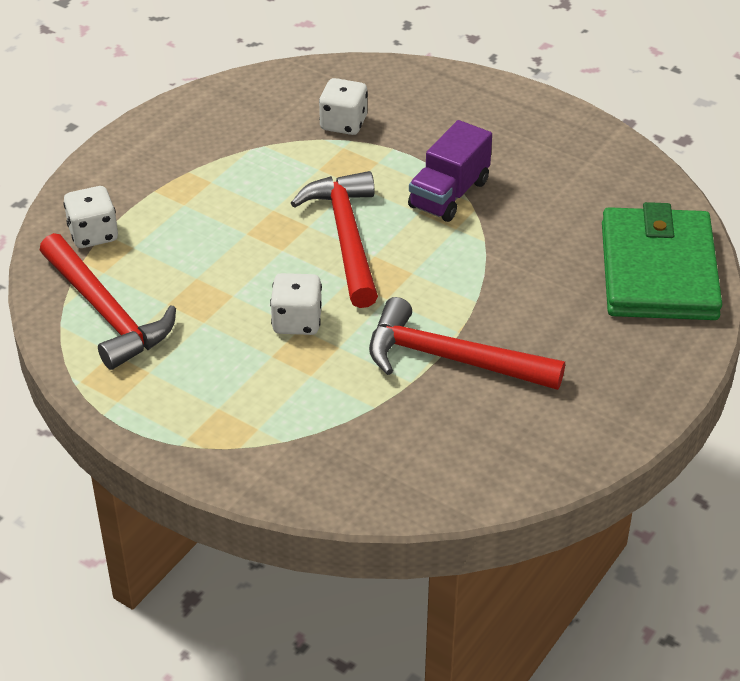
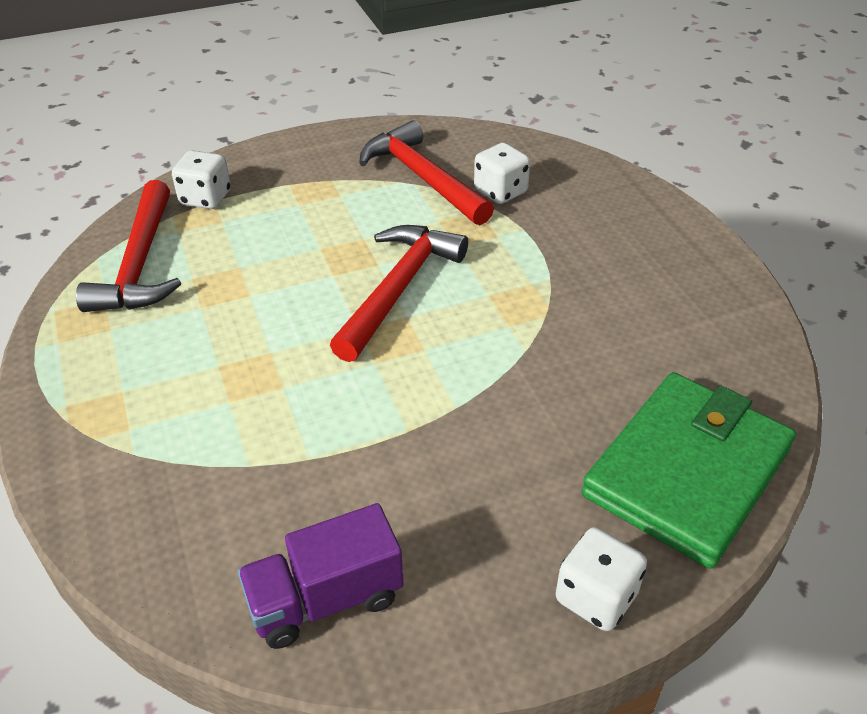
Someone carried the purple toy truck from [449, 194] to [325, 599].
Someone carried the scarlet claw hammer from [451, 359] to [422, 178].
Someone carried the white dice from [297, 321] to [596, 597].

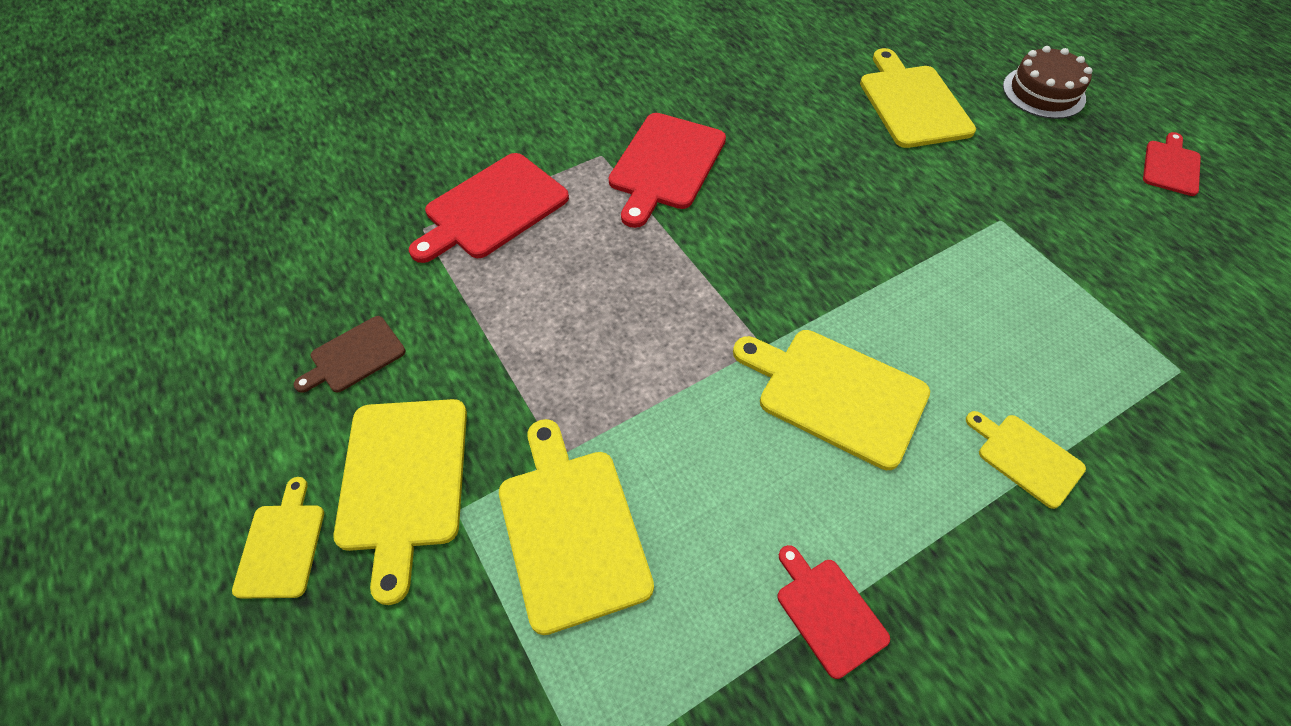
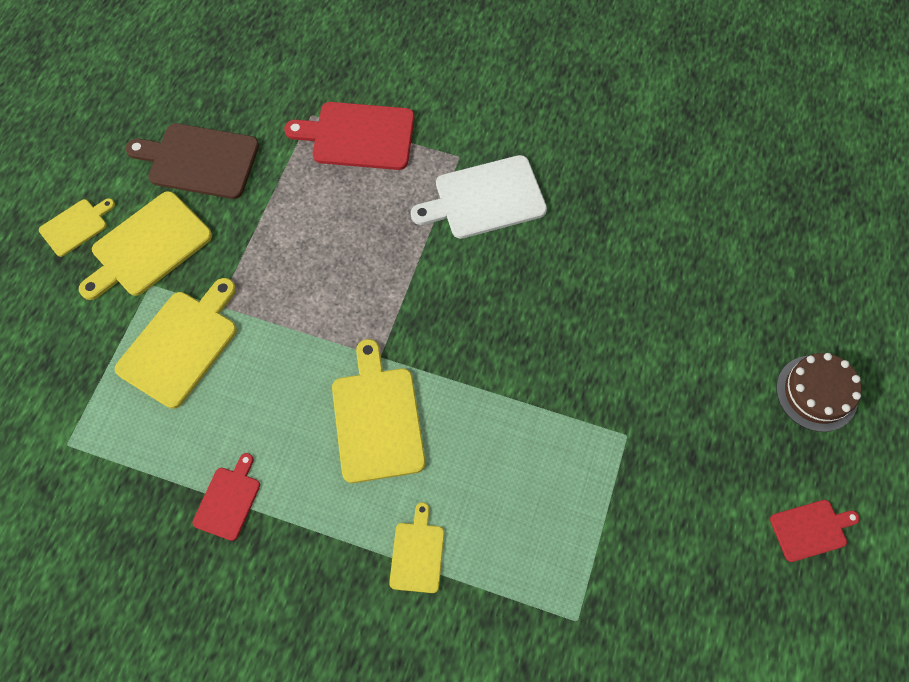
Someone scaled the russet chopping board at [354, 356] by 1.77.
Someone repainted the scarlet chopping board at [665, 165], which became the white chopping board at [485, 198].
Someone took away the bright yellow chopping board at [912, 103].

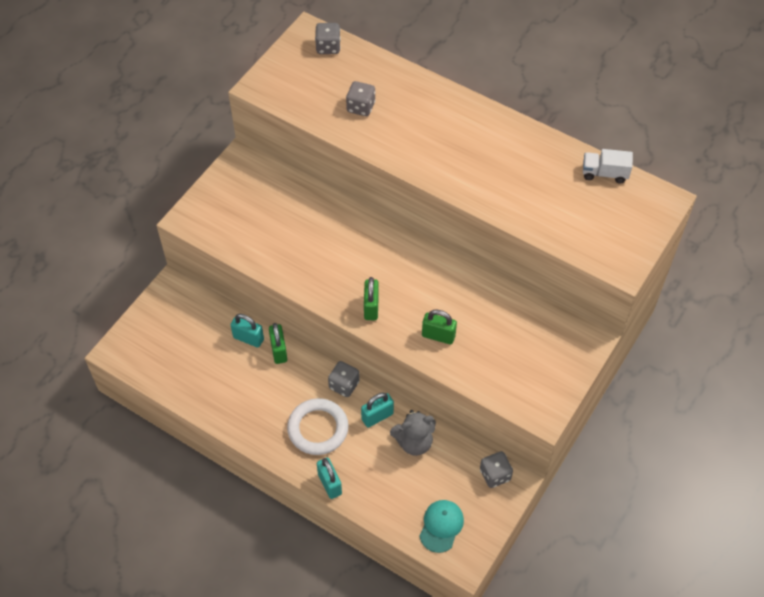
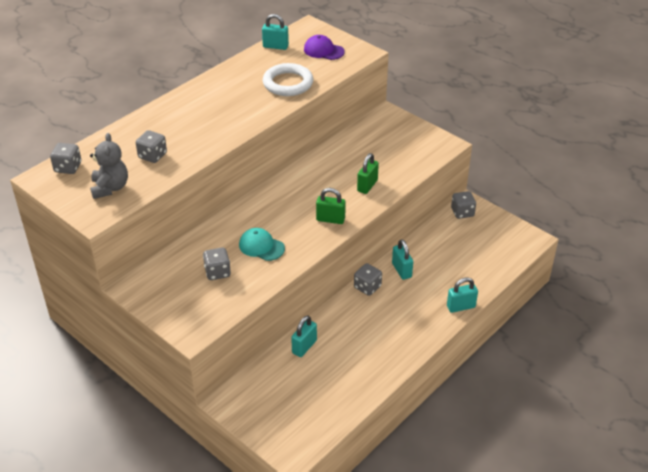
Someone carried the grey teddy from [414, 442] to [110, 188].
Someone put down the grey dice at [217, 272].
Someone carried the teal cap from [441, 526] to [261, 246].
Someone swapped the white toy truck at [604, 173] for the teal small lock at [275, 46].
Someone carried the white hoop from [318, 429] to [288, 83].
Someone put down the purple cap at [323, 50].
Someone took away the green small lock at [279, 351].

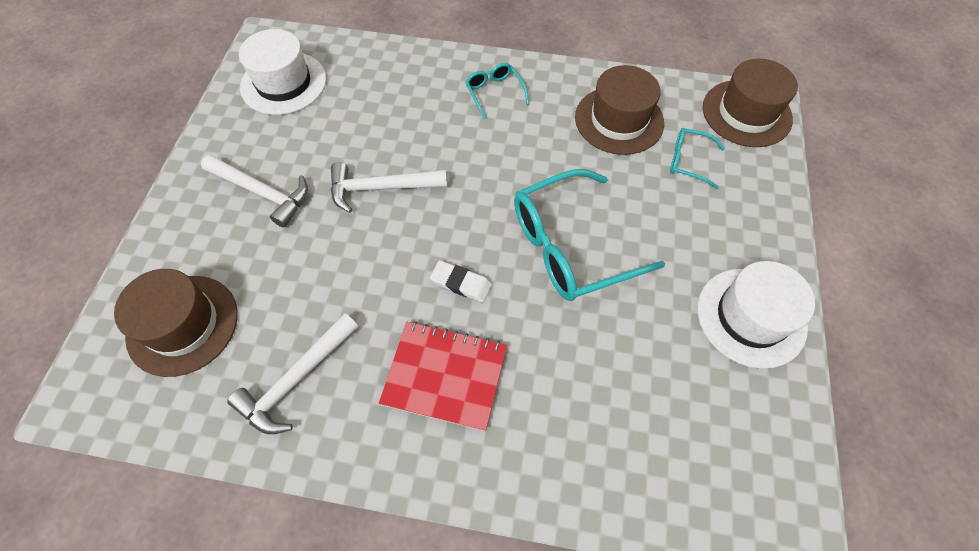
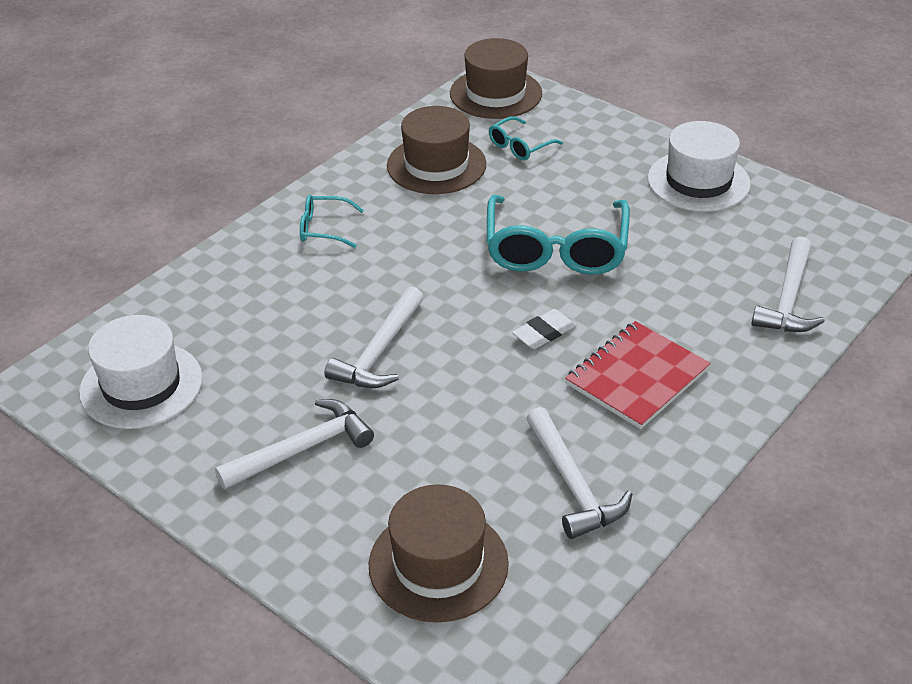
Someone put down the white claw hammer at [788, 299].

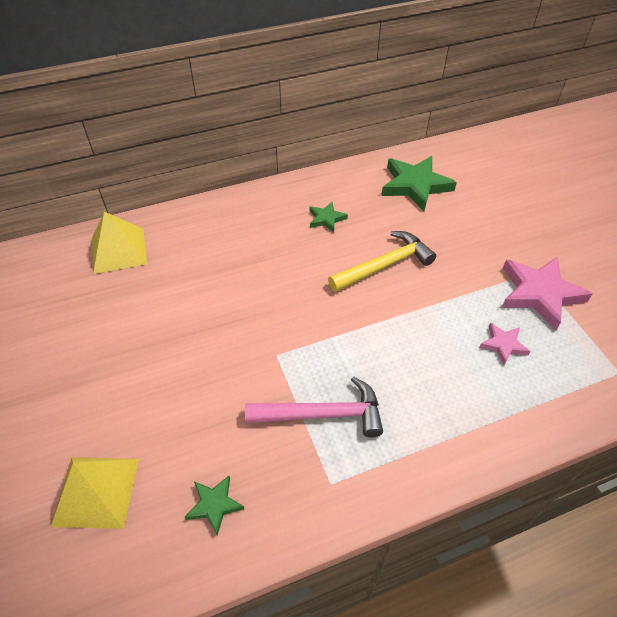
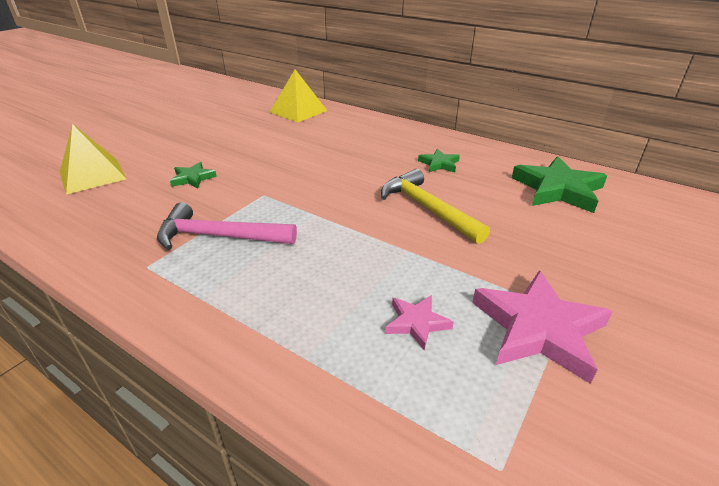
Someone rotated the pink claw hammer at [323, 414] by 135 degrees clockwise.
Someone carried the green star from [214, 505] to [193, 178].
Someone rotated the bright yellow claw hammer at [384, 265] by 150 degrees counterclockwise.

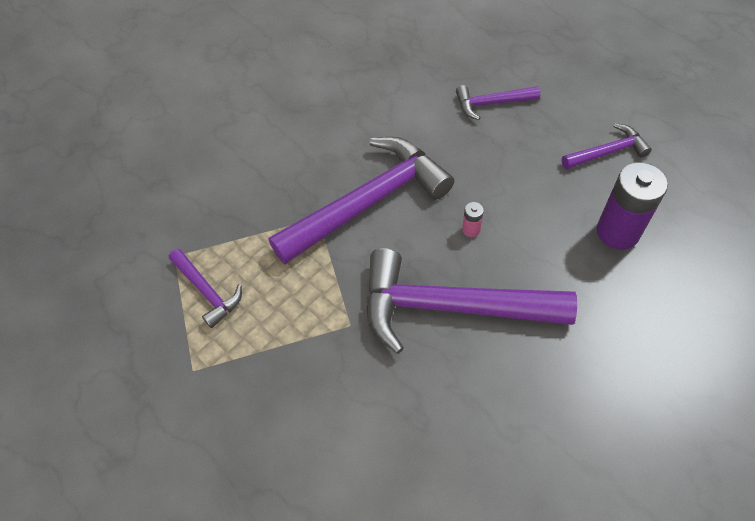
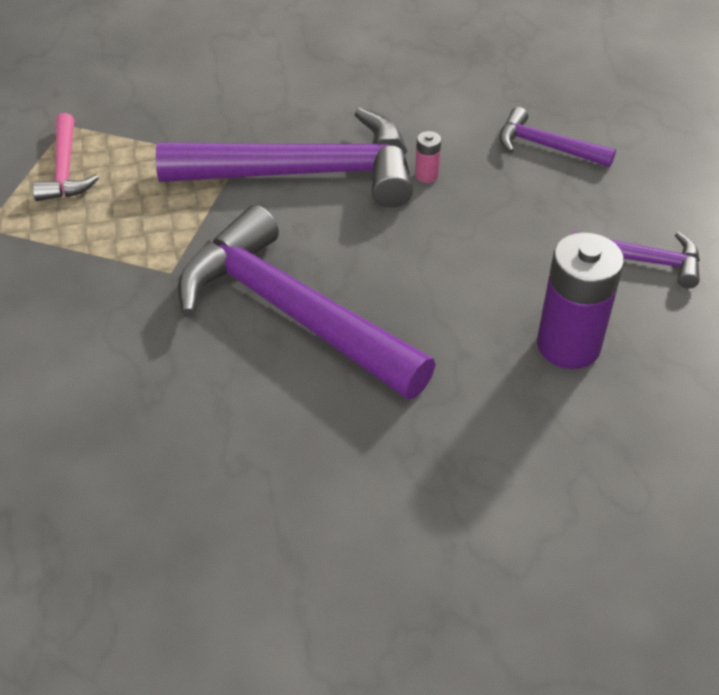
Someone repainted the purple claw hammer at [207, 291], which became the pink claw hammer at [65, 170].
Someone carried the pink AA battery from [471, 229] to [426, 175].

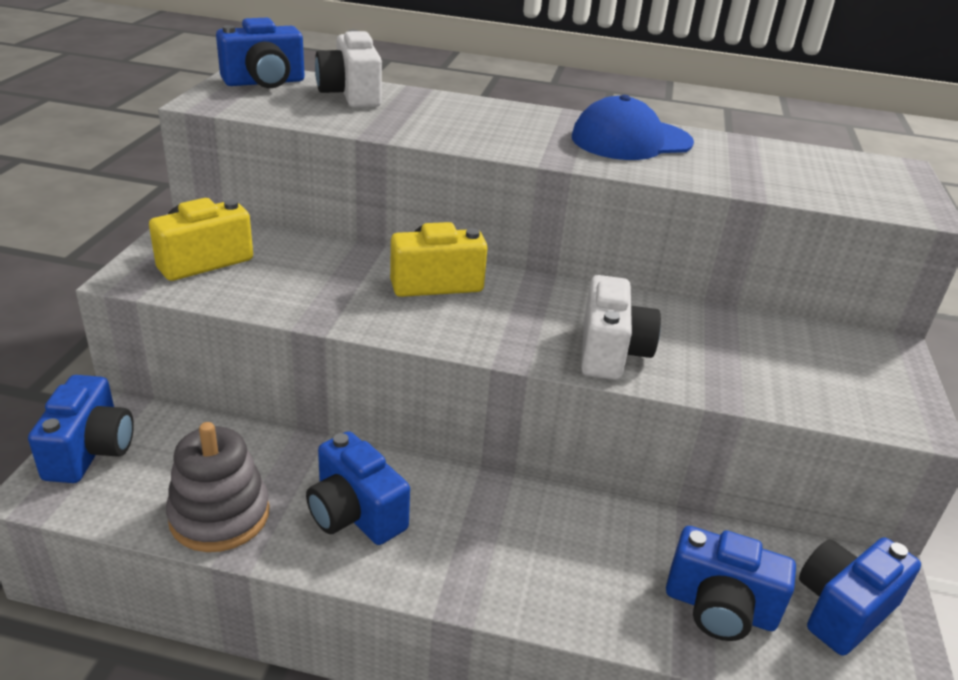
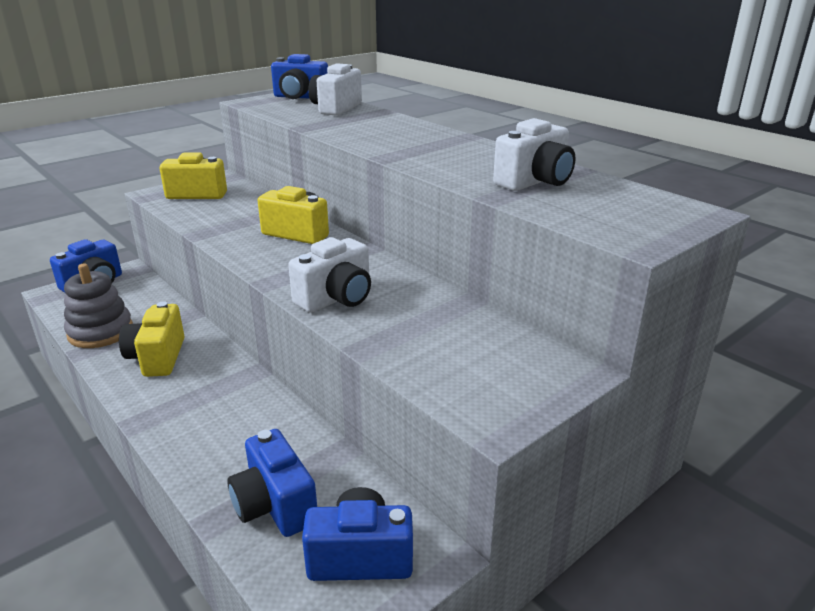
Someone repainted the blue photo camera at [355, 514], which became the bright yellow photo camera at [157, 357].
Someone put down the white photo camera at [535, 182].
Someone took away the blue cap at [631, 140].

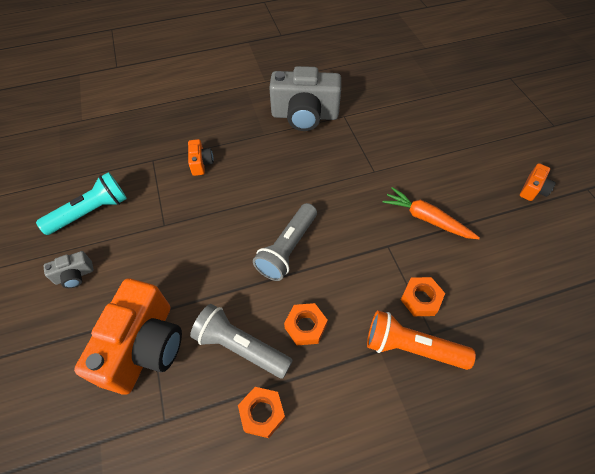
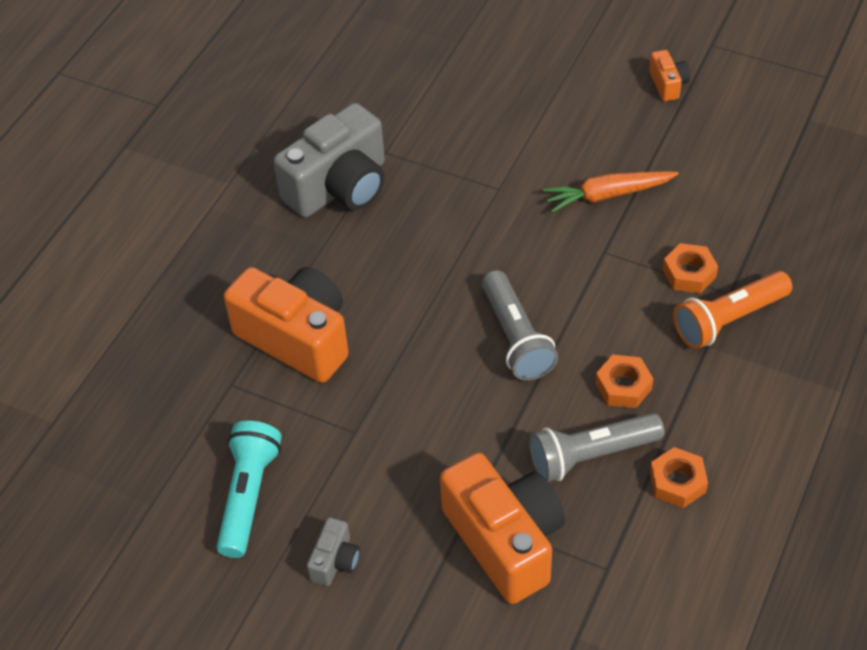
Someone scaled the orange photo camera at [201, 163] by 2.25.

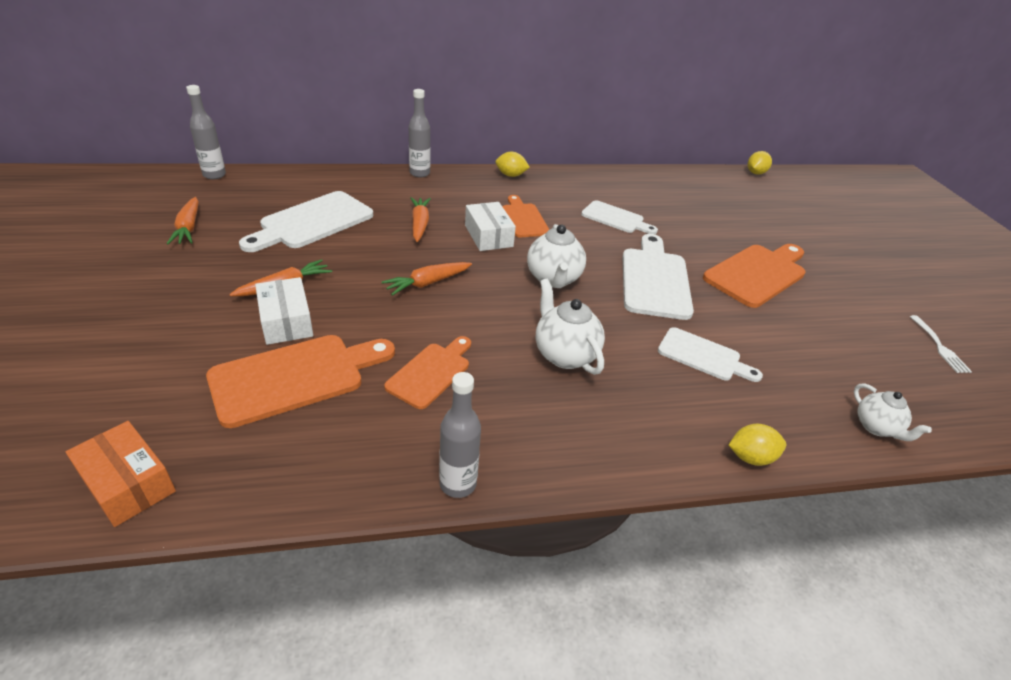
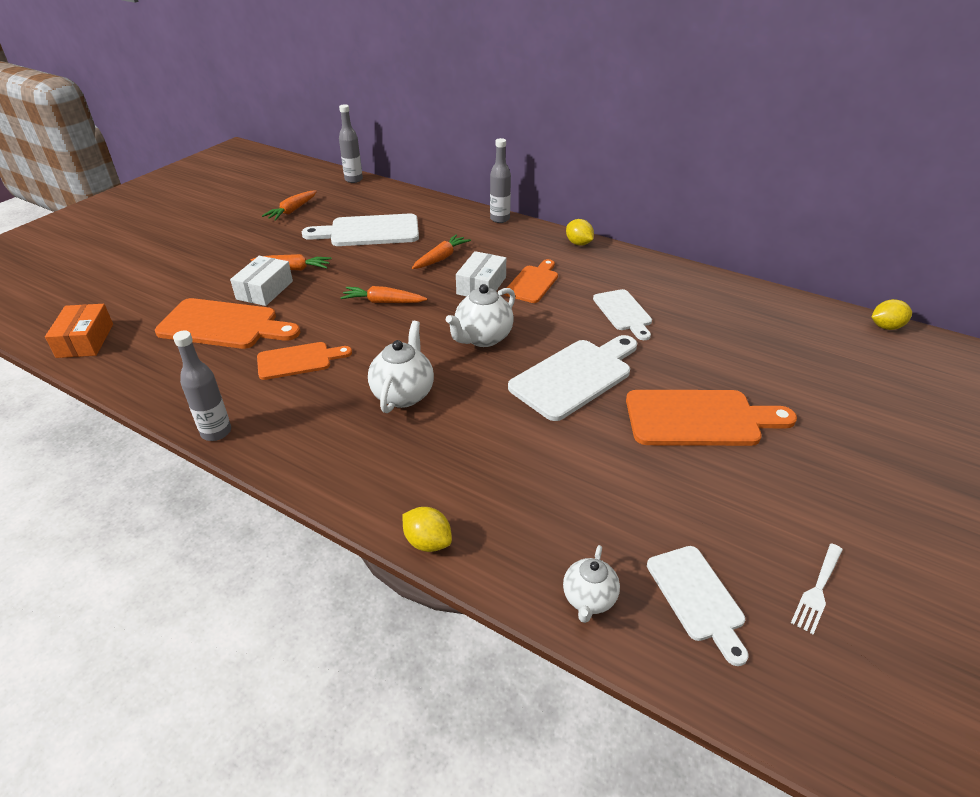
Someone carried the white chopping board from [703, 356] to [697, 597].

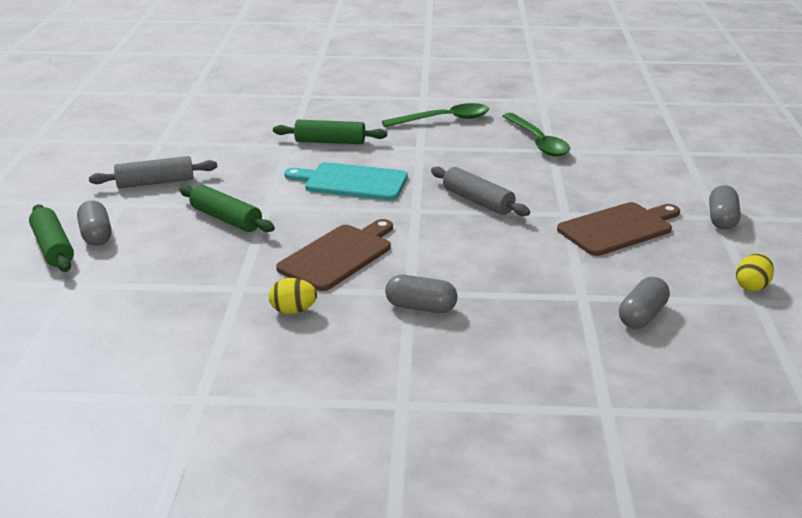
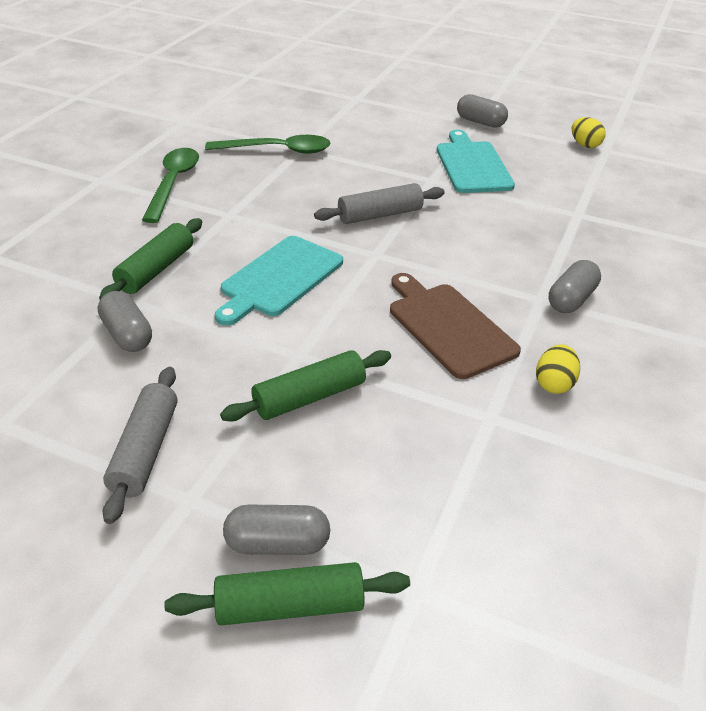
Someone carried the grey pill shape from [642, 316] to [127, 335].
Someone repainted the russet chopping board at [618, 228], which became the teal chopping board at [472, 165].

